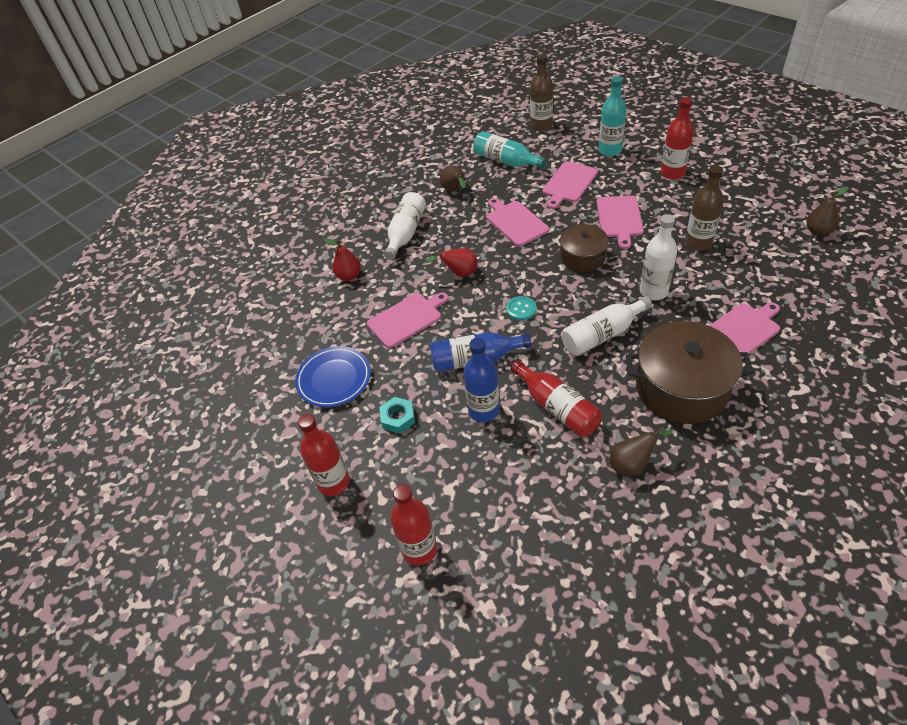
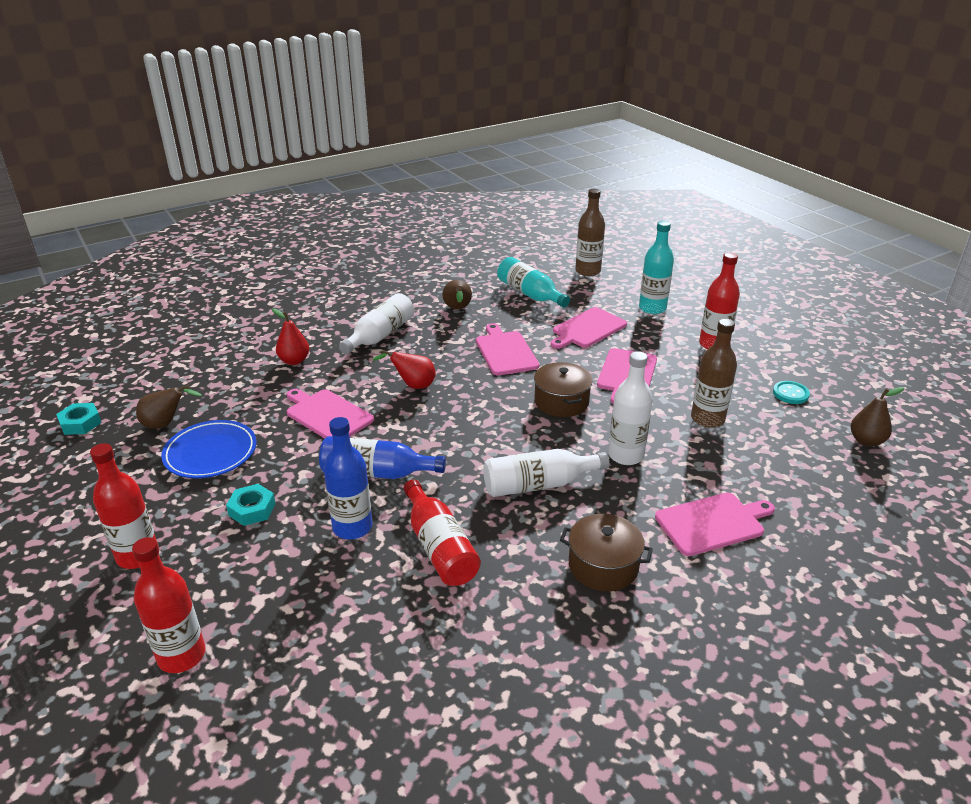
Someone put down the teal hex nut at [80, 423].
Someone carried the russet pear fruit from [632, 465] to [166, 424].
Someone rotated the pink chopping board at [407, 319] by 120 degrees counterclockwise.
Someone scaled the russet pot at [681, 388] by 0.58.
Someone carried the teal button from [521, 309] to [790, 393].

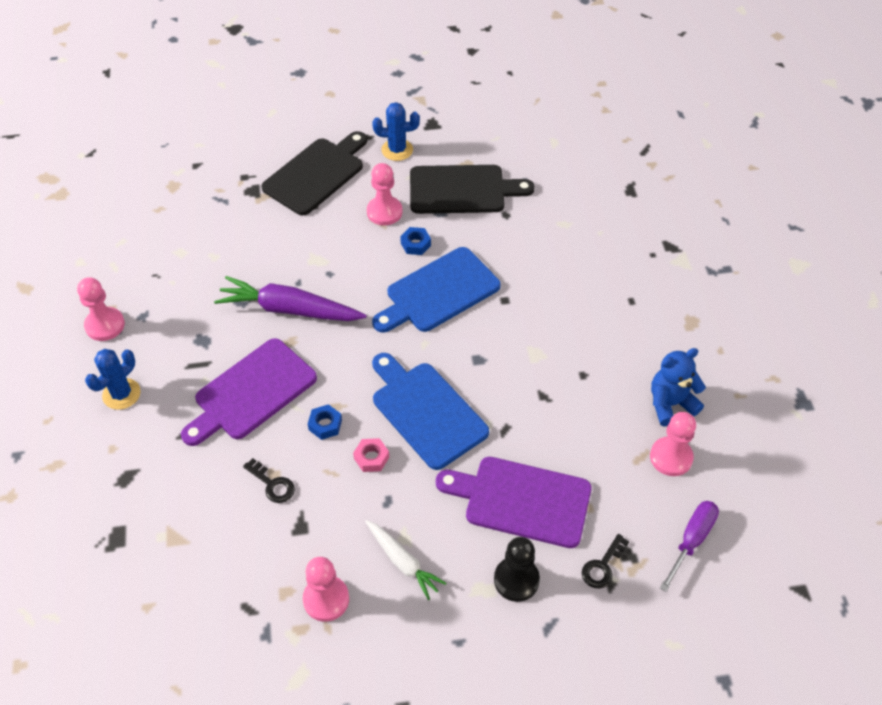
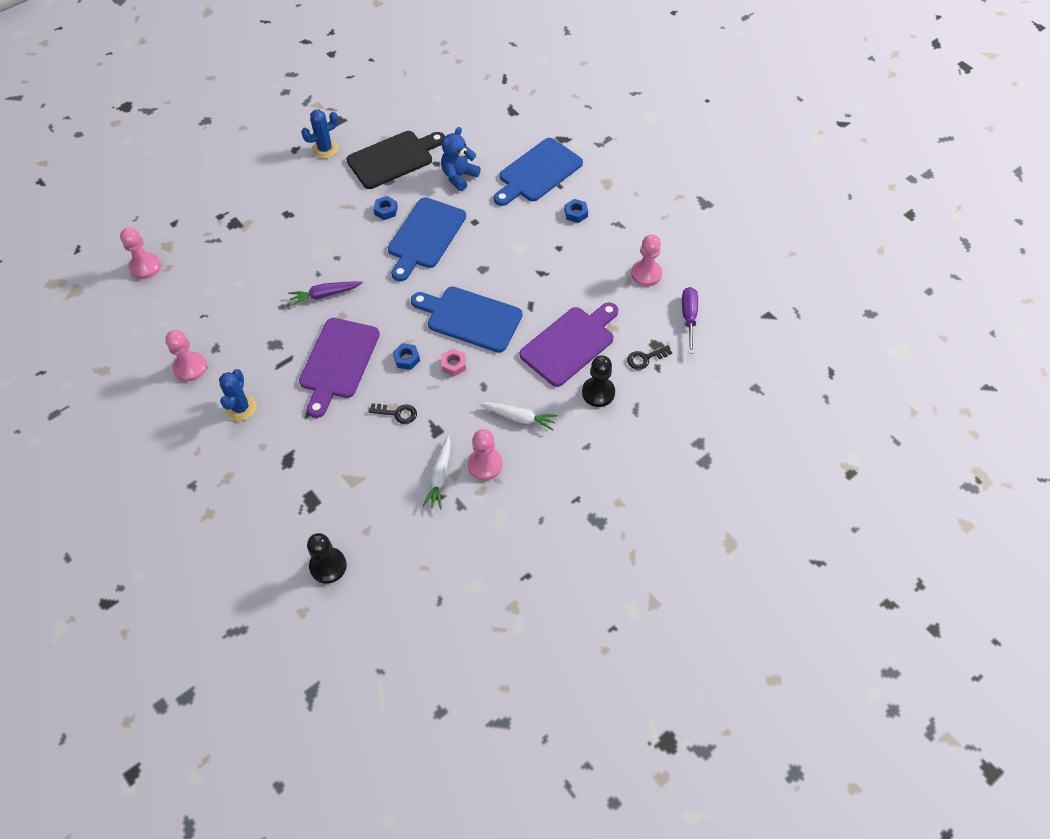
Someone carried the pink chess pawn from [384, 212] to [145, 267].
Someone scaled the purple toy carrot at [289, 309] by 0.59.
Someone put down the ebony chess pawn at [328, 566].
Someone put down the white toy carrot at [439, 476].
Someone carried the blue teddy from [670, 404] to [459, 176].
Someone put down the blue chopping board at [537, 172].
Someone rotated the purple chopping board at [521, 500] by 150 degrees clockwise.
Someone put down the blue hex nut at [576, 213].
Someone rotated the ebony door key at [602, 566] by 60 degrees clockwise.
Someone took away the ebony chopping board at [316, 174].

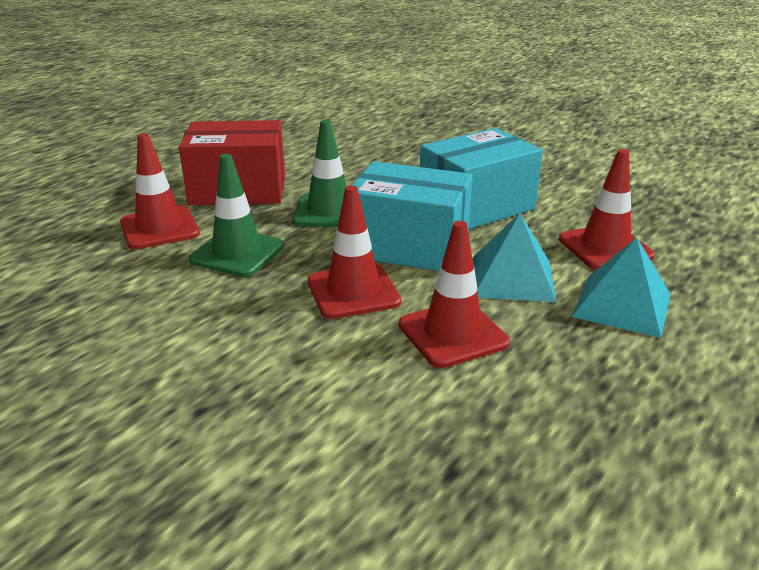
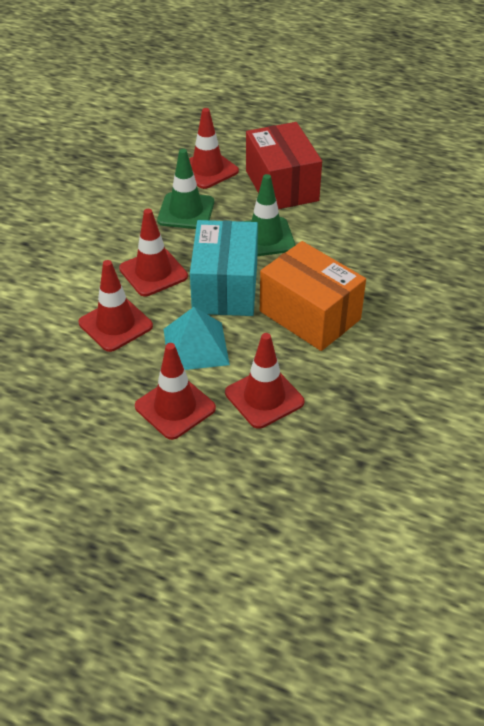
Someone swapped the teal pyramid at [622, 305] for the scarlet traffic cone at [175, 407].
Someone repainted the teal parcel at [476, 206], which became the orange parcel at [309, 315].

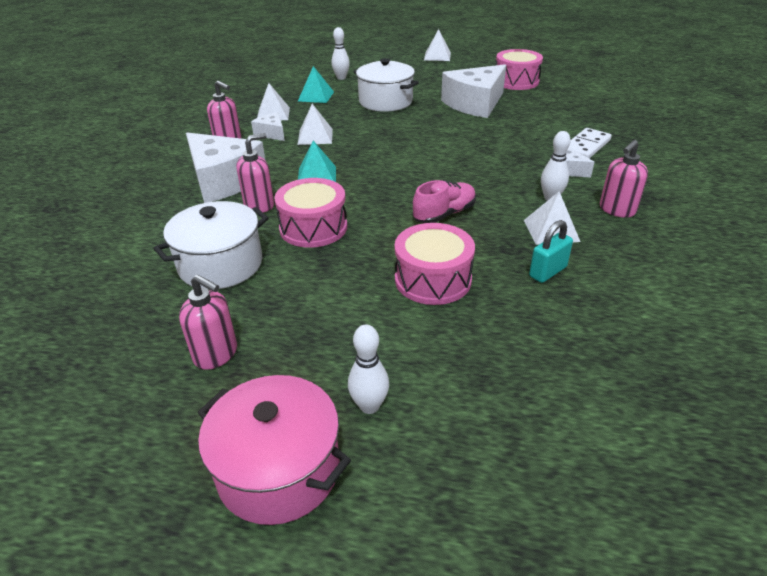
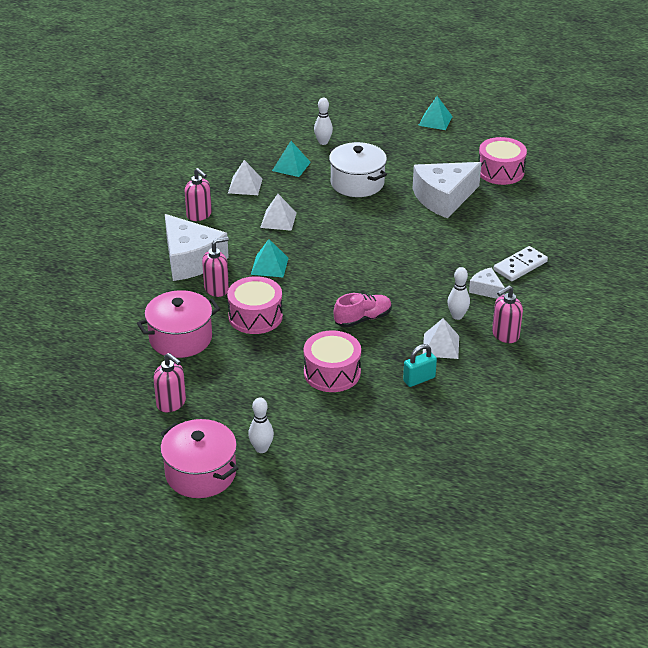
Someone repainted the white pot at [220, 264], which became the pink pot at [180, 338].
Someone repainted the white pyramid at [437, 56], which became the teal pyramid at [435, 121].
Someone took away the white cheese at [271, 133].

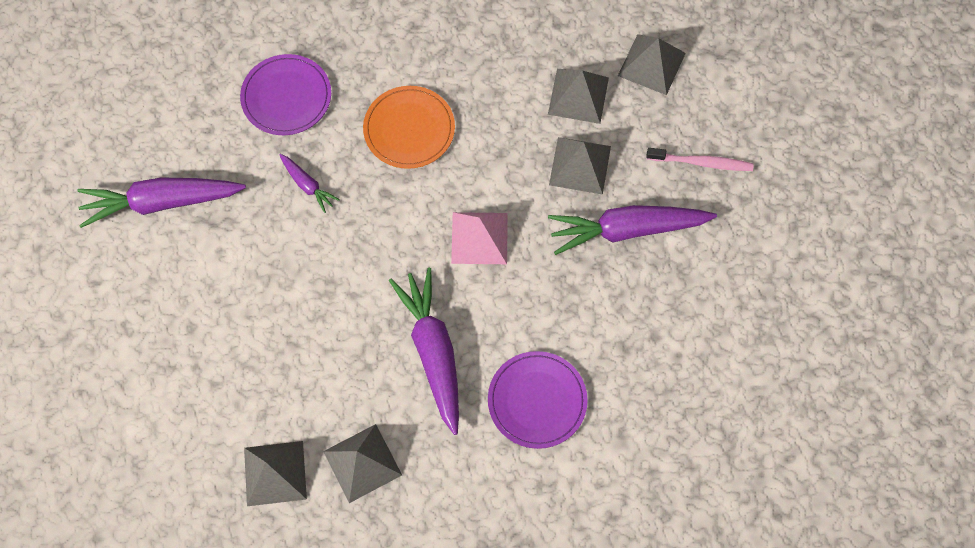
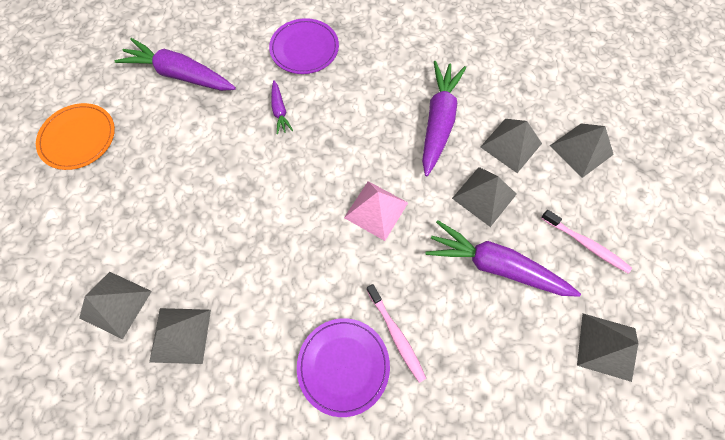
Someone carried the orange dinner plate from [409, 129] to [78, 138].
Someone put down the pink toothbrush at [396, 334].
Someone carried the purple toy carrot from [433, 352] to [438, 122].
Someone put down the grey pyramid at [606, 346].

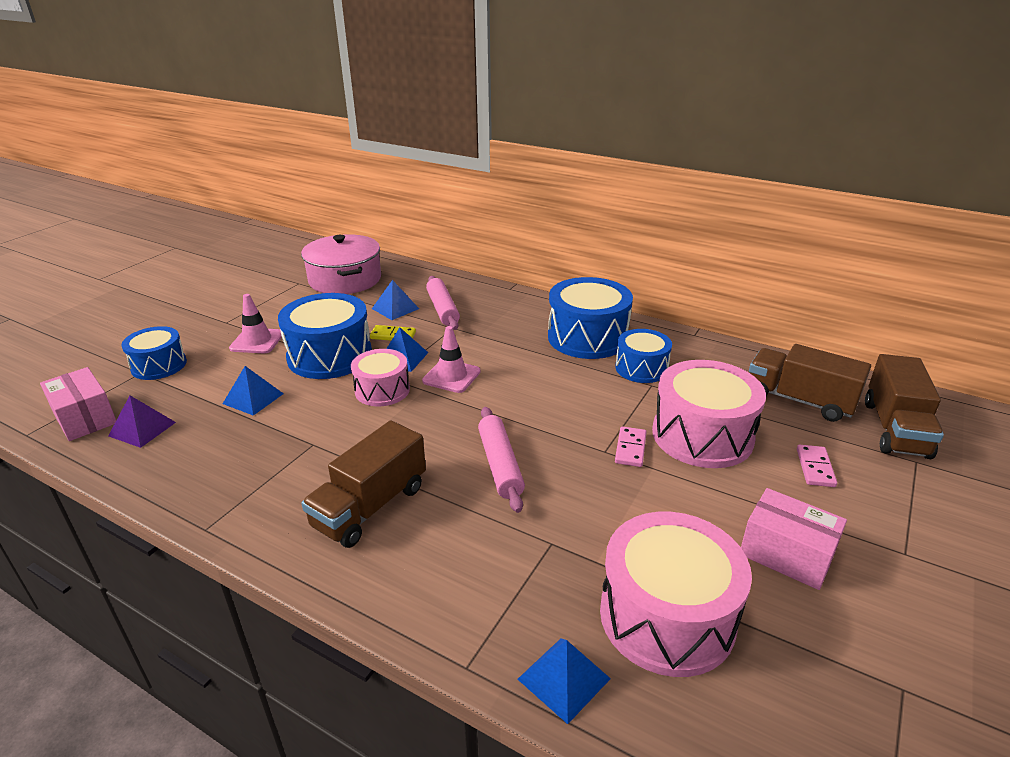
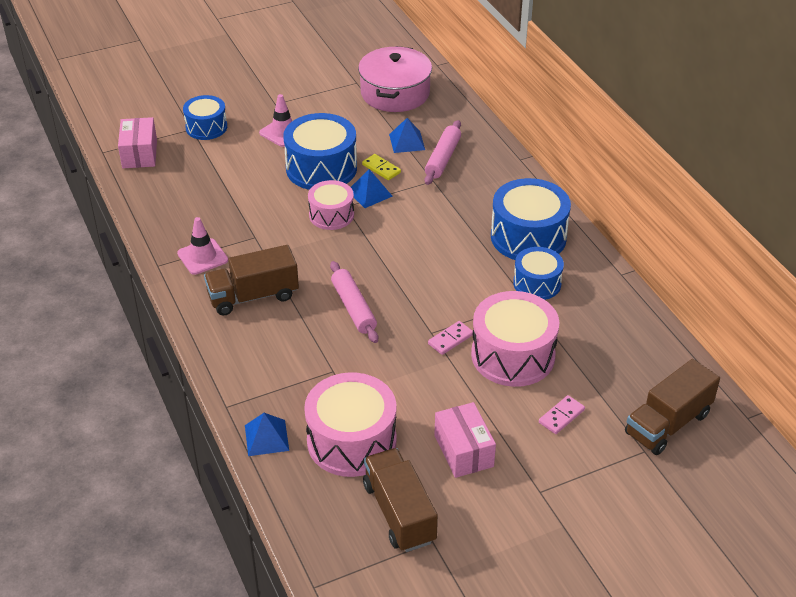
Someone carried the pink traffic cone from [451, 376] to [202, 257].
Someone rotated the pink dough roller at [500, 465] by 45 degrees counterclockwise.
Someone carried the russet toy truck from [799, 400] to [399, 513].
Someone took away the purple pyramid at [142, 429].
Someone took away the blue pyramid at [253, 398].

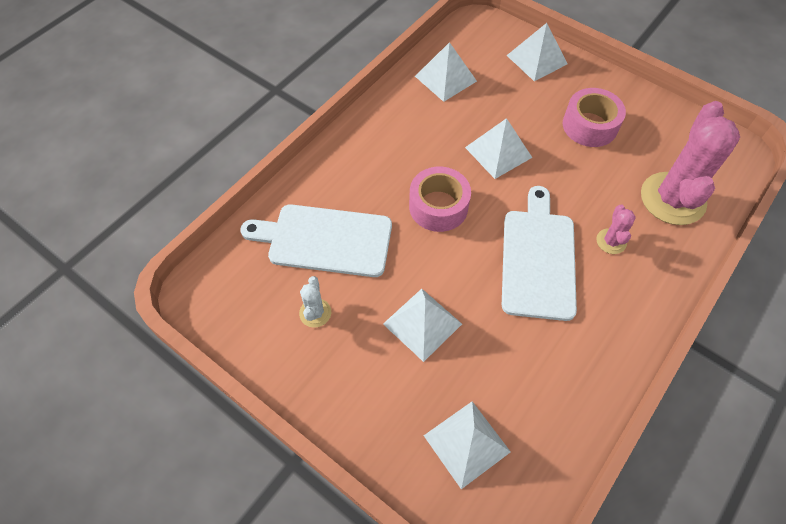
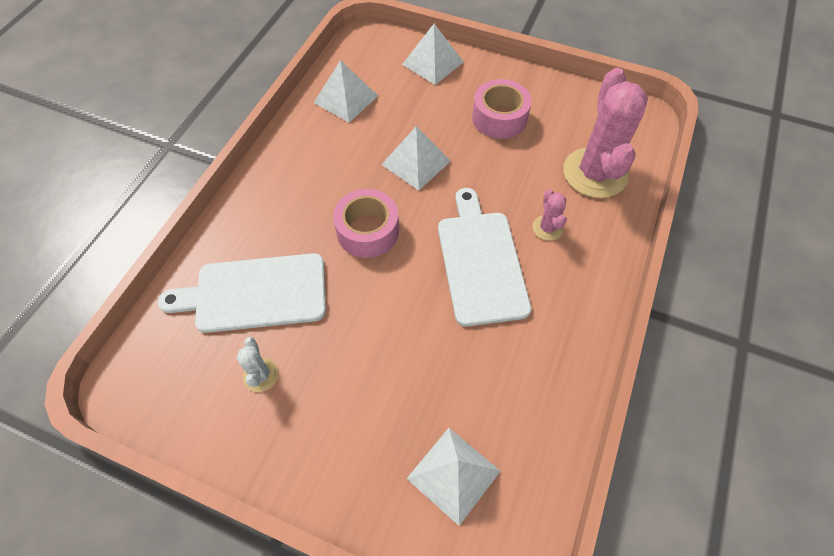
Someone took away the white pyramid at [422, 324].

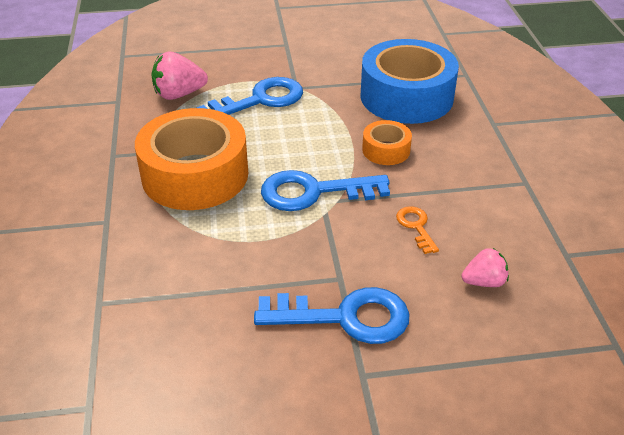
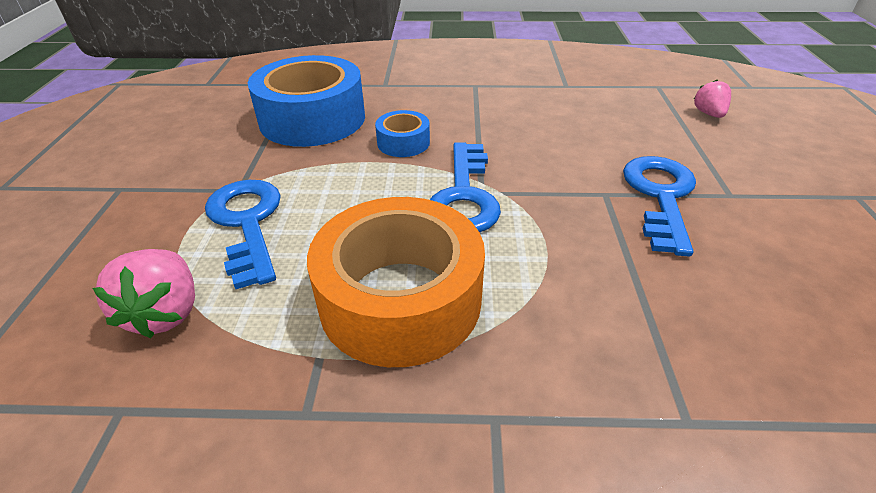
Someone repainted the orange sticky tape at [386, 150], which became the blue sticky tape at [403, 143].
Someone carried the pink berry from [484, 282] to [708, 114].
Someone took away the orange door key at [416, 227].

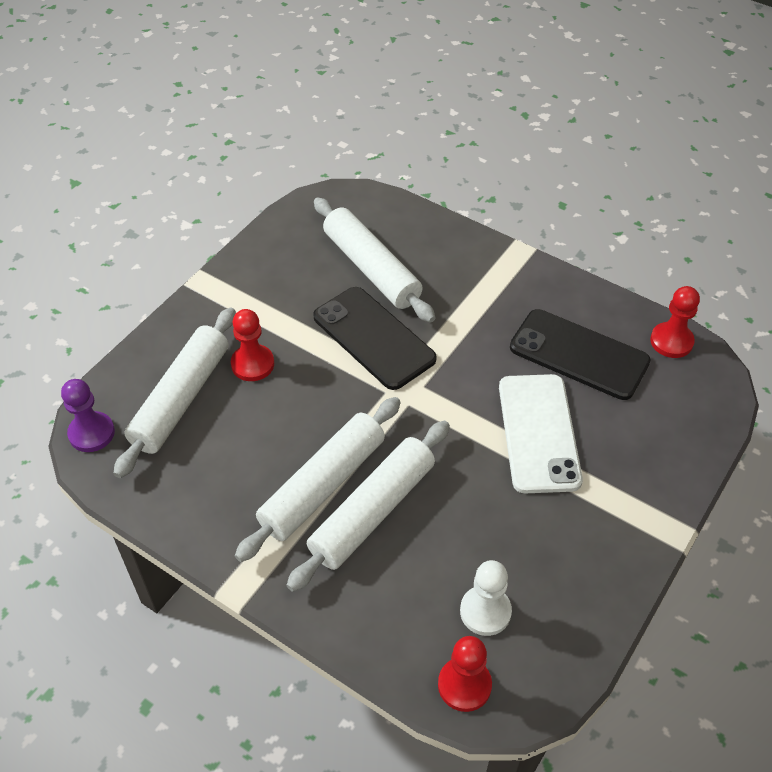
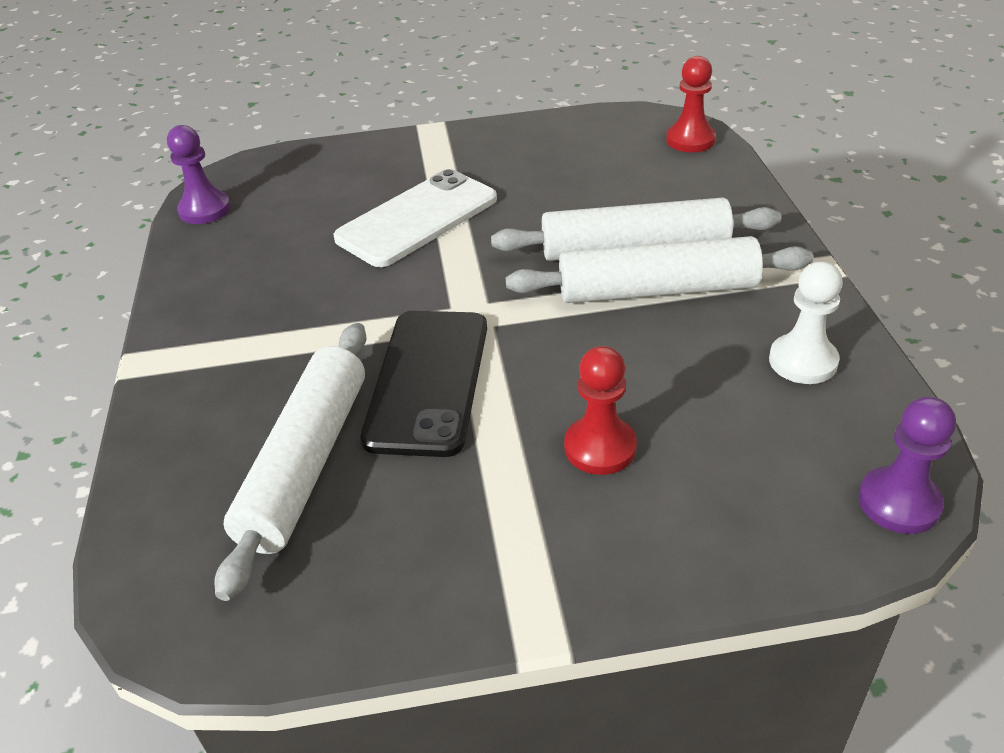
Someone repainted the scarlet chess pawn at [671, 341], which became the purple chess pawn at [205, 210].
Someone carried the white chess pawn from [485, 611] to [803, 361].
Someone took away the white dough roller at [181, 398].
Someone took away the ebony mobile phone at [579, 354].

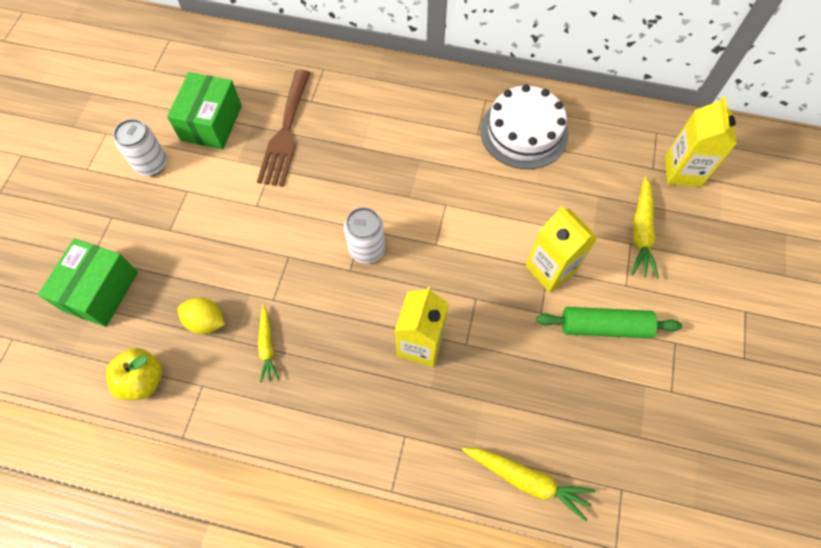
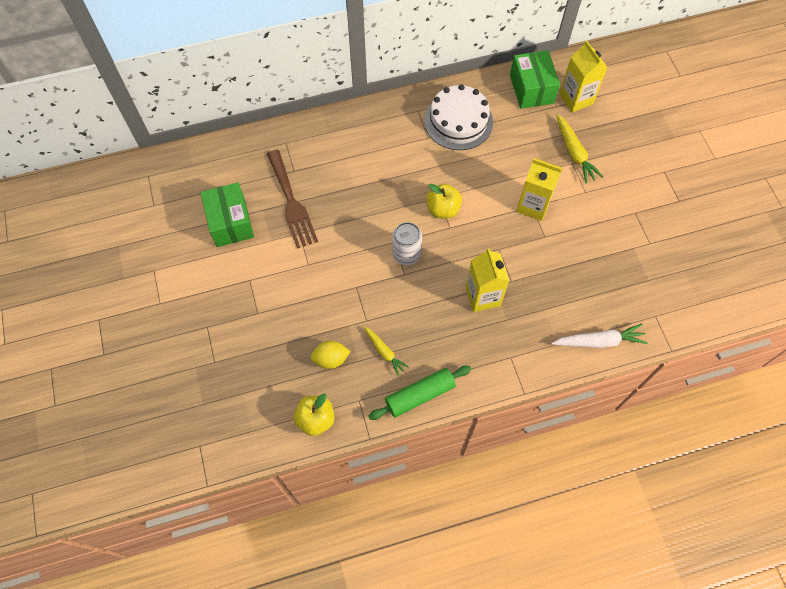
Someone carried the green dough roller from [604, 326] to [420, 395].
Someone put down the bright yellow toy apple at [443, 209].
Someone carried the green parcel from [100, 291] to [531, 89].
Someone repainted the bright yellow toy carrot at [527, 480], which became the white toy carrot at [599, 341].
Someone took away the white can at [151, 164].

